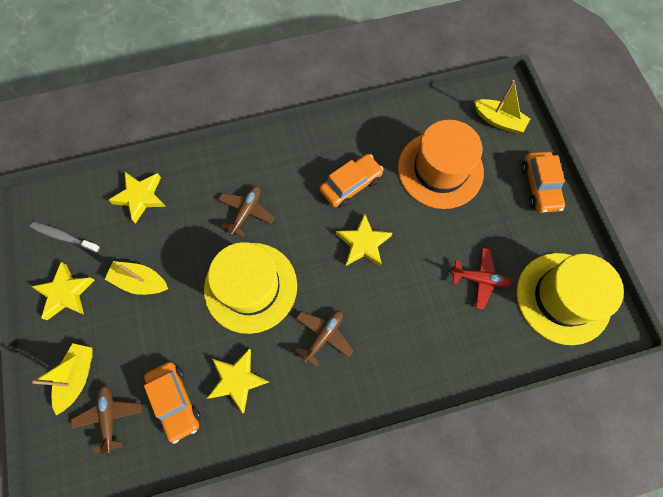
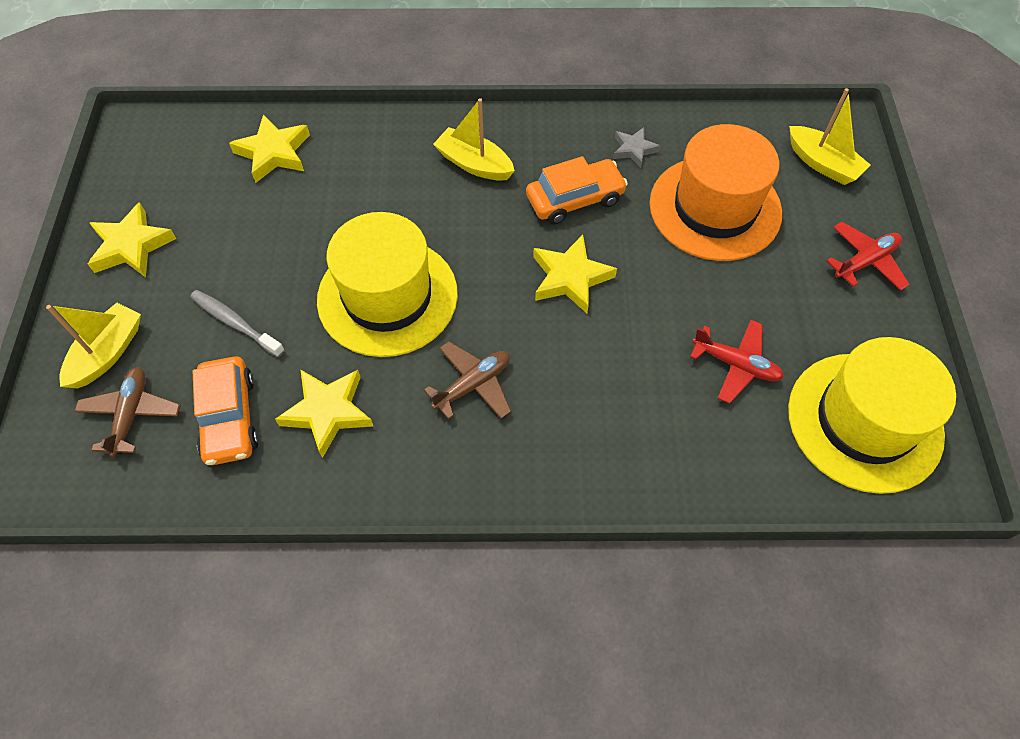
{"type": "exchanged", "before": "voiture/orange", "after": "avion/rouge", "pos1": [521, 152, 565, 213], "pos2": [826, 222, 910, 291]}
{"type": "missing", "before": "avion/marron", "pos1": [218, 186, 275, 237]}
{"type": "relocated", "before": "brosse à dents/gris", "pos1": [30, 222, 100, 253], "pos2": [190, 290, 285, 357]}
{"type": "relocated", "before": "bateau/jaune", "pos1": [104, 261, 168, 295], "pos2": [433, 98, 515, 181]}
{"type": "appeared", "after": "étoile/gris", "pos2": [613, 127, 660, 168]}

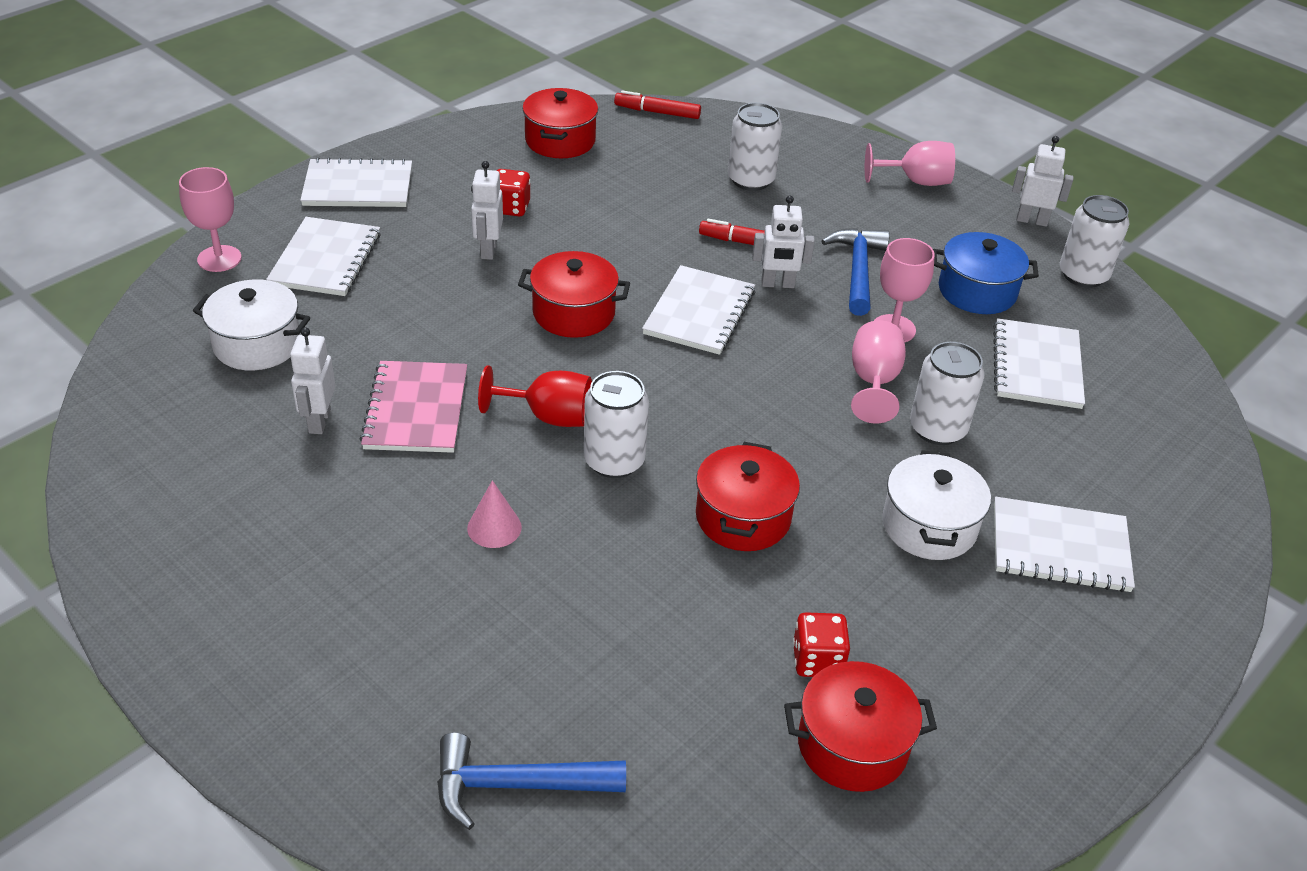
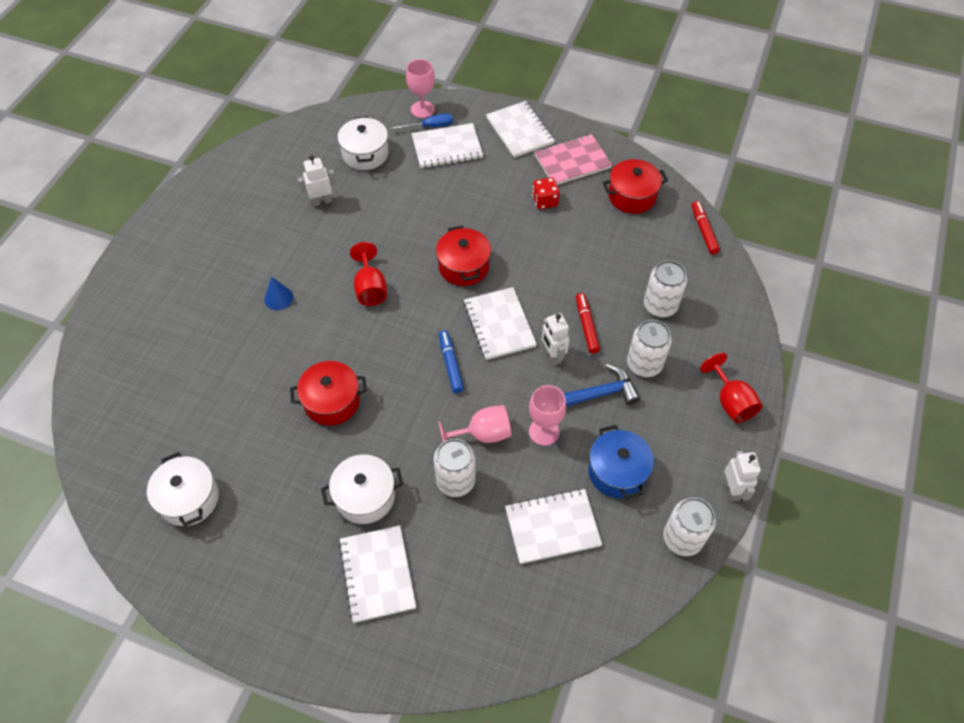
{"type": "colour", "before": "verre à pied/rose", "after": "verre à pied/rouge", "pos1": [865, 141, 955, 186], "pos2": [700, 353, 763, 423]}
{"type": "missing", "before": "robot/blanc", "pos1": [471, 161, 503, 260]}
{"type": "spun", "before": "carnet/blanc", "pos1": [642, 265, 755, 355], "pos2": [464, 287, 537, 360], "turn": 75}
{"type": "relocated", "before": "carnet/rose", "pos1": [360, 361, 467, 453], "pos2": [534, 134, 612, 185]}
{"type": "relocated", "before": "canette/blanc", "pos1": [584, 371, 649, 478], "pos2": [627, 320, 672, 377]}
{"type": "colour", "before": "cône/rose", "after": "cône/bleu", "pos1": [467, 480, 522, 548], "pos2": [264, 277, 293, 310]}
{"type": "missing", "before": "dé/rouge", "pos1": [793, 612, 850, 677]}
{"type": "colour", "before": "marmite/rouge", "after": "marmite/blanc", "pos1": [784, 661, 937, 792], "pos2": [147, 452, 219, 526]}
{"type": "missing", "before": "marteau/bleu", "pos1": [437, 732, 626, 830]}
{"type": "appeared", "after": "tournevis/bleu", "pos2": [390, 113, 453, 130]}
{"type": "appeared", "after": "feutre/bleu", "pos2": [439, 330, 464, 393]}

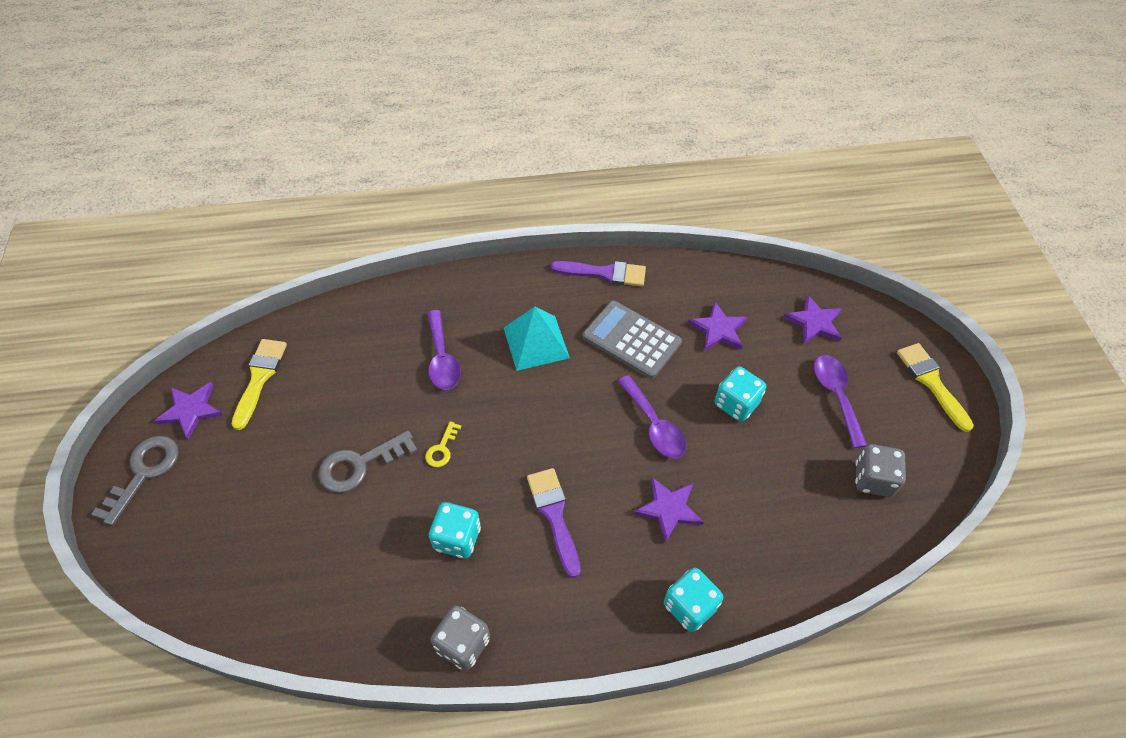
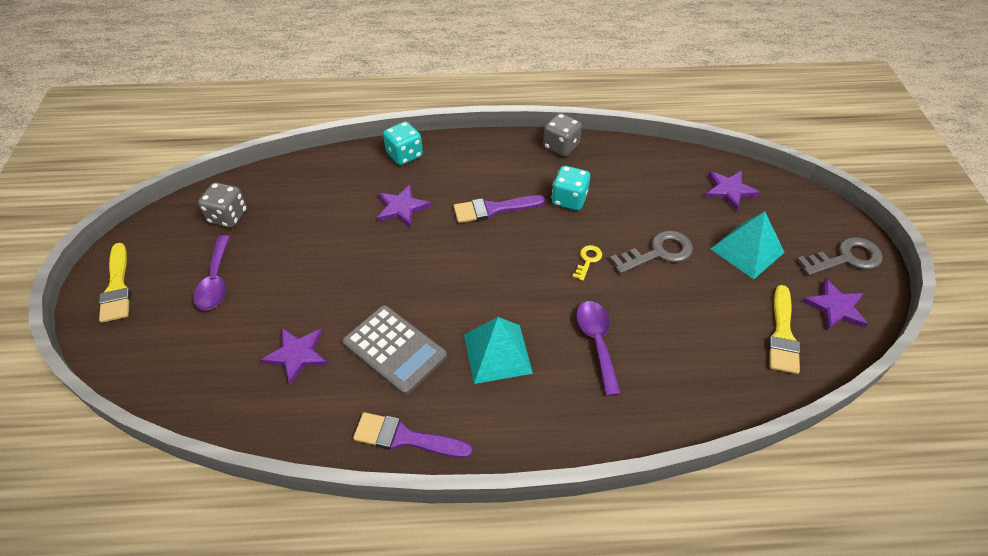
{"type": "relocated", "before": "étoile/violet", "pos1": [783, 295, 842, 344], "pos2": [705, 171, 760, 211]}
{"type": "missing", "before": "dé/turquoise", "pos1": [715, 367, 766, 422]}
{"type": "missing", "before": "cuillère/violet", "pos1": [618, 375, 687, 459]}
{"type": "spun", "before": "clé/gris", "pos1": [91, 436, 179, 526], "pos2": [797, 237, 883, 276], "turn": -135}
{"type": "spun", "before": "pinceau/violet", "pos1": [527, 468, 581, 578], "pos2": [454, 195, 545, 223], "turn": 90}
{"type": "appeared", "after": "pyramide/turquoise", "pos2": [711, 211, 785, 279]}

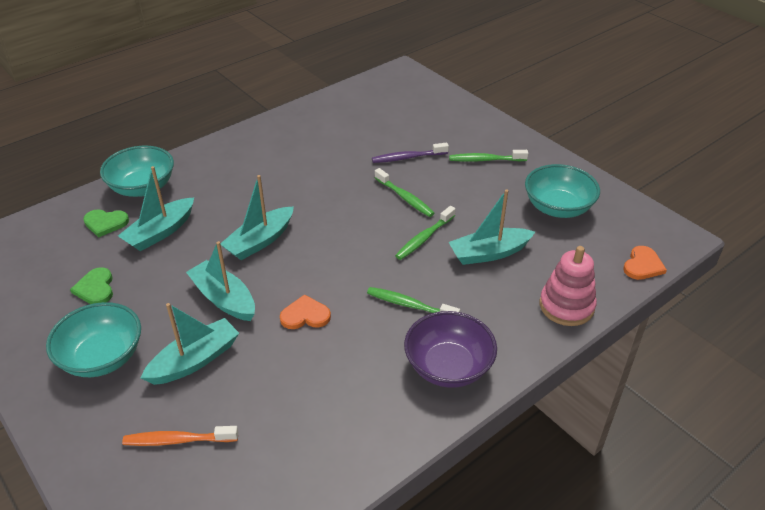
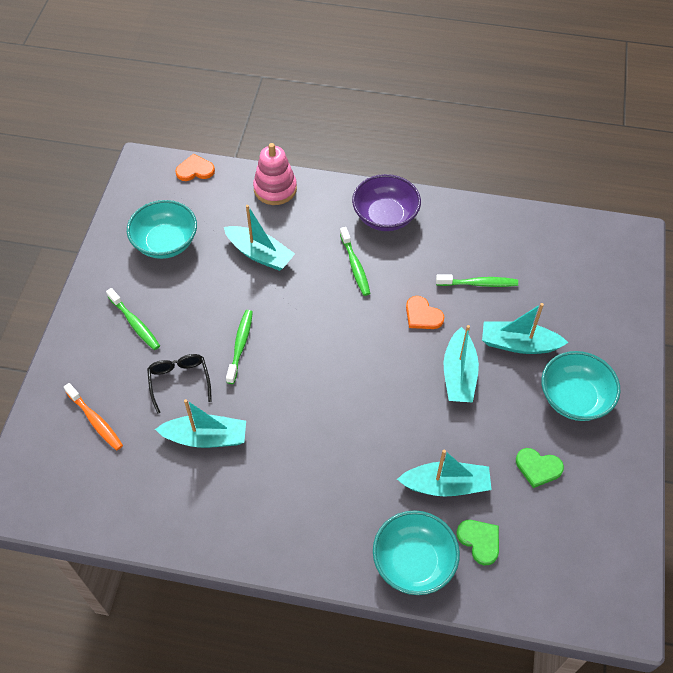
{"type": "exchanged", "before": "brosse à dents/violet", "after": "lunettes/noir", "pos1": [372, 142, 449, 163], "pos2": [147, 354, 212, 414]}
{"type": "relocated", "before": "bateau/turquoise", "pos1": [220, 175, 294, 260], "pos2": [155, 399, 246, 448]}
{"type": "relocated", "before": "brosse à dents/vert", "pos1": [395, 206, 456, 260], "pos2": [436, 274, 518, 287]}
{"type": "spun", "before": "cœur/vert", "pos1": [70, 267, 113, 304], "pos2": [516, 448, 564, 488], "turn": 75}
{"type": "relocated", "before": "brosse à dents/orange", "pos1": [122, 426, 238, 446], "pos2": [64, 383, 123, 450]}

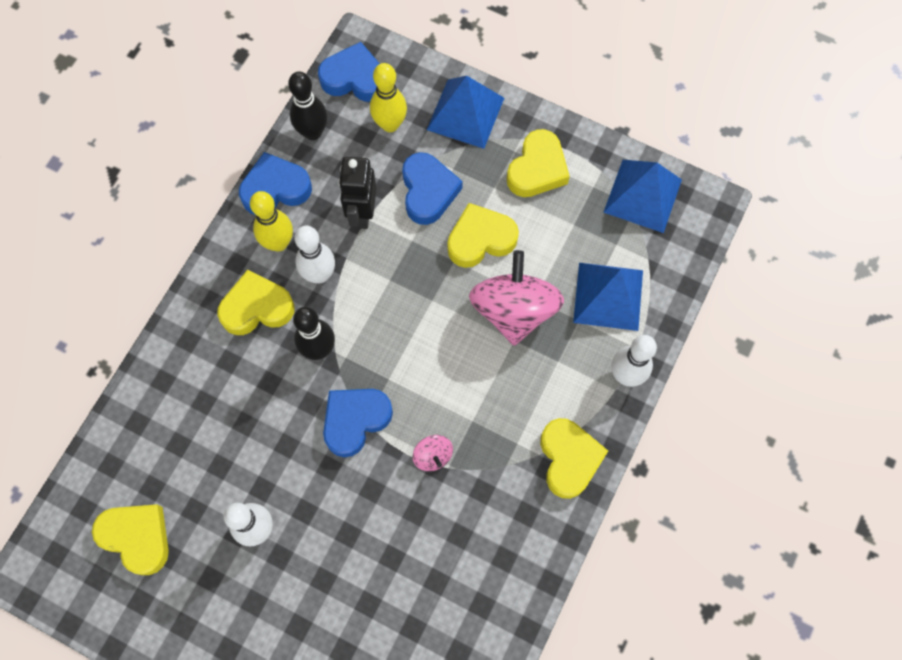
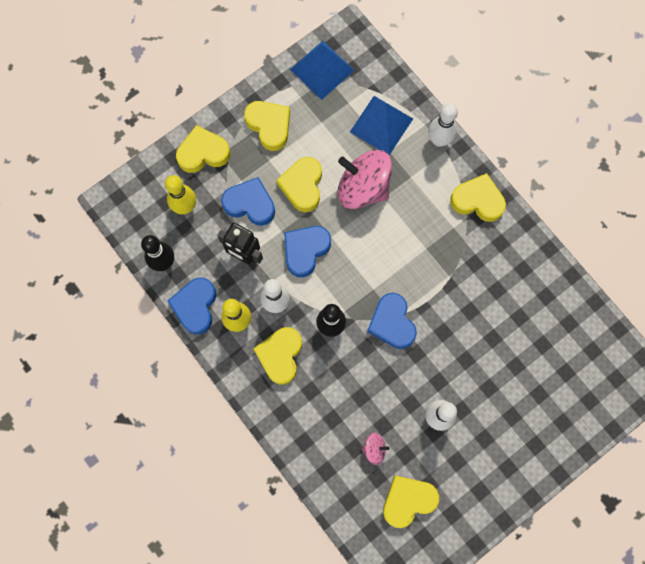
{"type": "relocated", "before": "cœur/bleu", "pos1": [318, 42, 380, 102], "pos2": [284, 226, 331, 277]}
{"type": "exchanged", "before": "pyramide/bleu", "after": "cœur/jaune", "pos1": [427, 76, 504, 149], "pos2": [176, 125, 231, 173]}
{"type": "relocated", "before": "toupie/rose", "pos1": [413, 435, 453, 471], "pos2": [362, 433, 389, 465]}

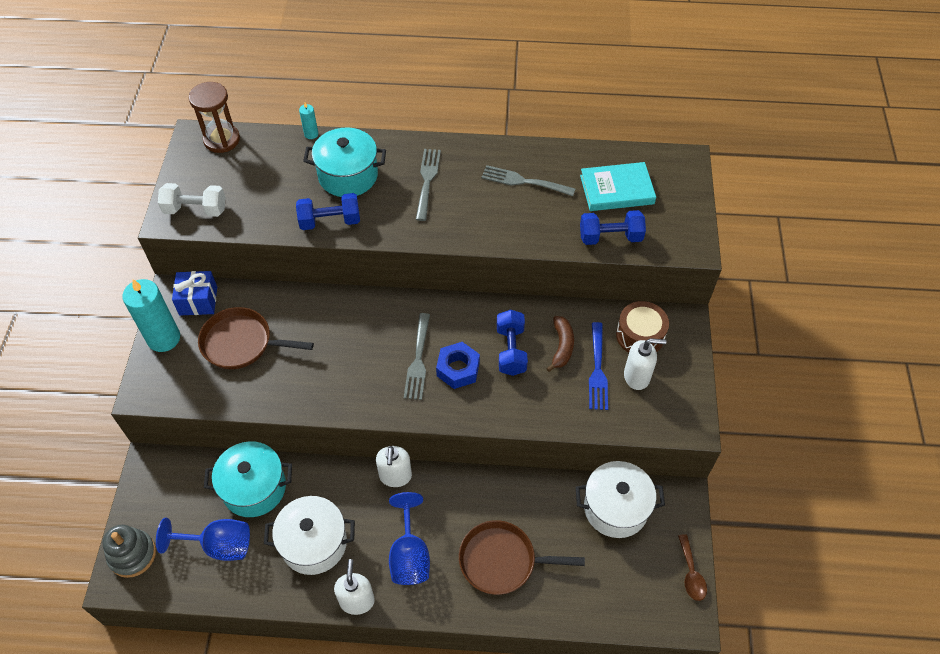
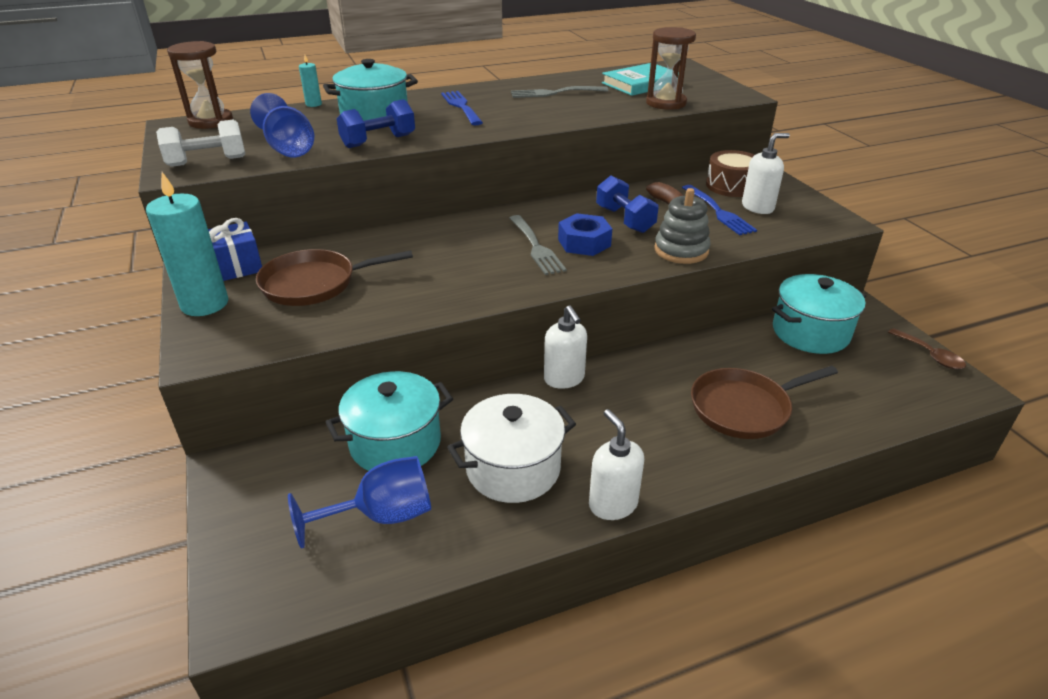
{"type": "colour", "before": "fourchette/gris", "after": "fourchette/bleu", "pos1": [416, 149, 441, 221], "pos2": [441, 91, 483, 125]}
{"type": "exchanged", "before": "haltère/bleu", "after": "sablier/marron", "pos1": [580, 210, 646, 245], "pos2": [646, 27, 696, 110]}
{"type": "colour", "before": "marmite/blanc", "after": "marmite/turquoise", "pos1": [576, 461, 665, 538], "pos2": [772, 274, 866, 354]}
{"type": "relocated", "before": "verre à pied/bleu", "pos1": [389, 492, 430, 585], "pos2": [250, 93, 314, 157]}
{"type": "relocated", "before": "jouet à empiler/gris", "pos1": [102, 525, 156, 578], "pos2": [654, 188, 711, 264]}

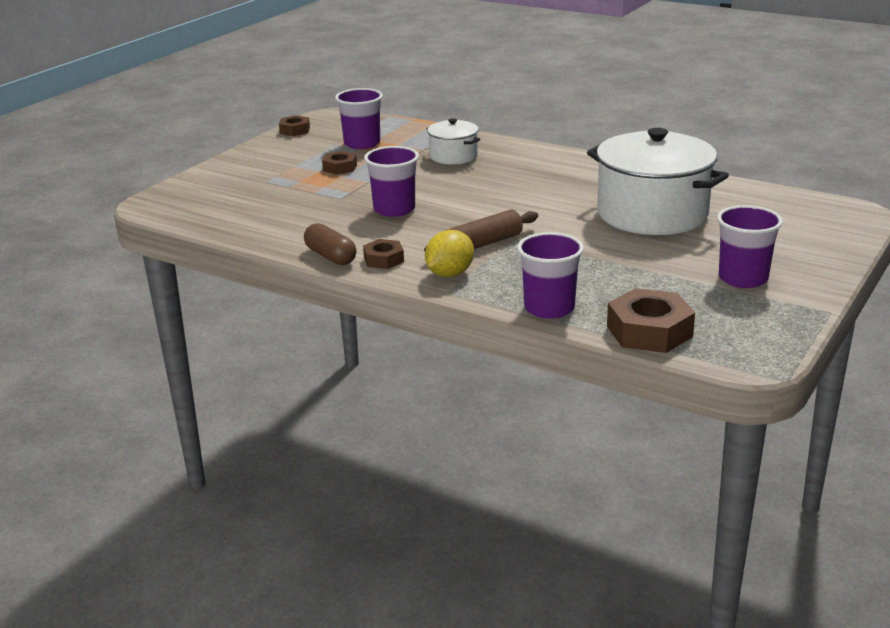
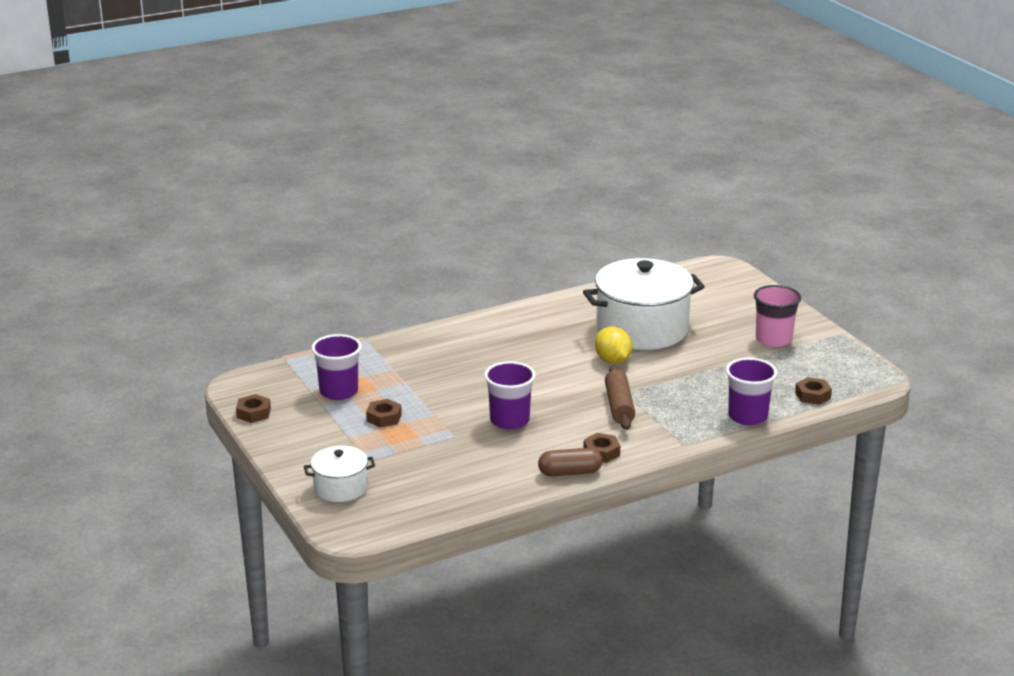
{"type": "relocated", "before": "marmite/blanc", "pos1": [427, 118, 480, 165], "pos2": [304, 446, 375, 502]}
{"type": "colour", "before": "gobelet/violet", "after": "gobelet/rose", "pos1": [717, 205, 783, 288], "pos2": [754, 285, 801, 347]}
{"type": "relocated", "before": "citron/jaune", "pos1": [425, 230, 474, 277], "pos2": [595, 326, 632, 364]}
{"type": "size", "before": "écrou/marron", "pos1": [607, 288, 695, 353], "pos2": [795, 377, 832, 405], "scale": 0.57}

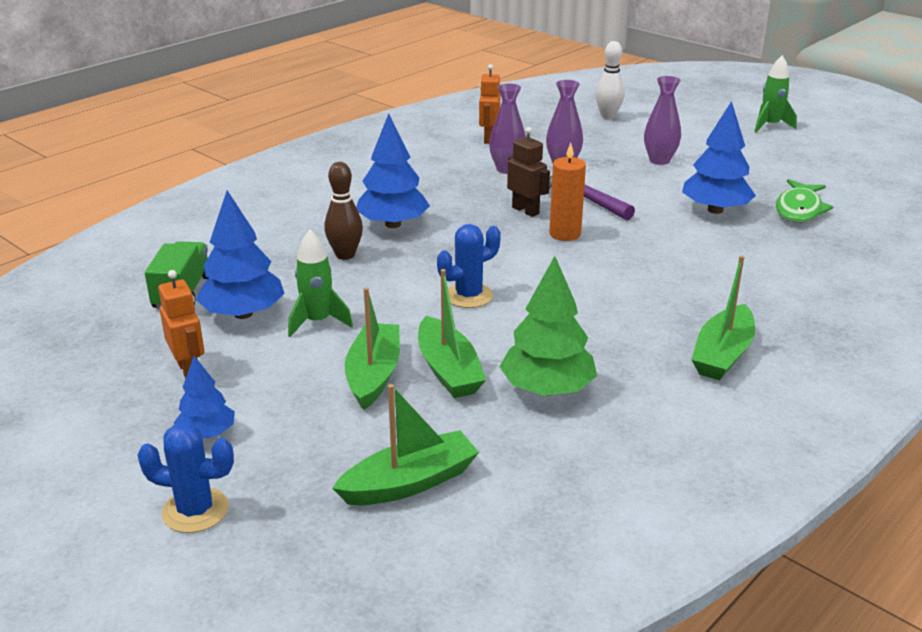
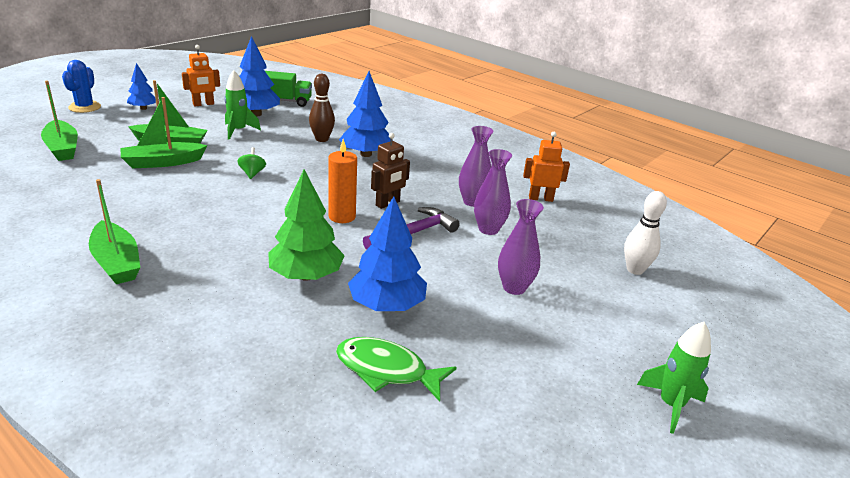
{"type": "exchanged", "before": "cactus/bleu", "after": "toupie/vert", "pos1": [437, 224, 501, 308], "pos2": [238, 147, 266, 179]}
{"type": "spun", "before": "bateau/vert", "pos1": [692, 255, 755, 380], "pos2": [89, 179, 140, 284], "turn": -150}
{"type": "relocated", "before": "arbre/vert", "pos1": [500, 256, 597, 396], "pos2": [268, 169, 345, 281]}

